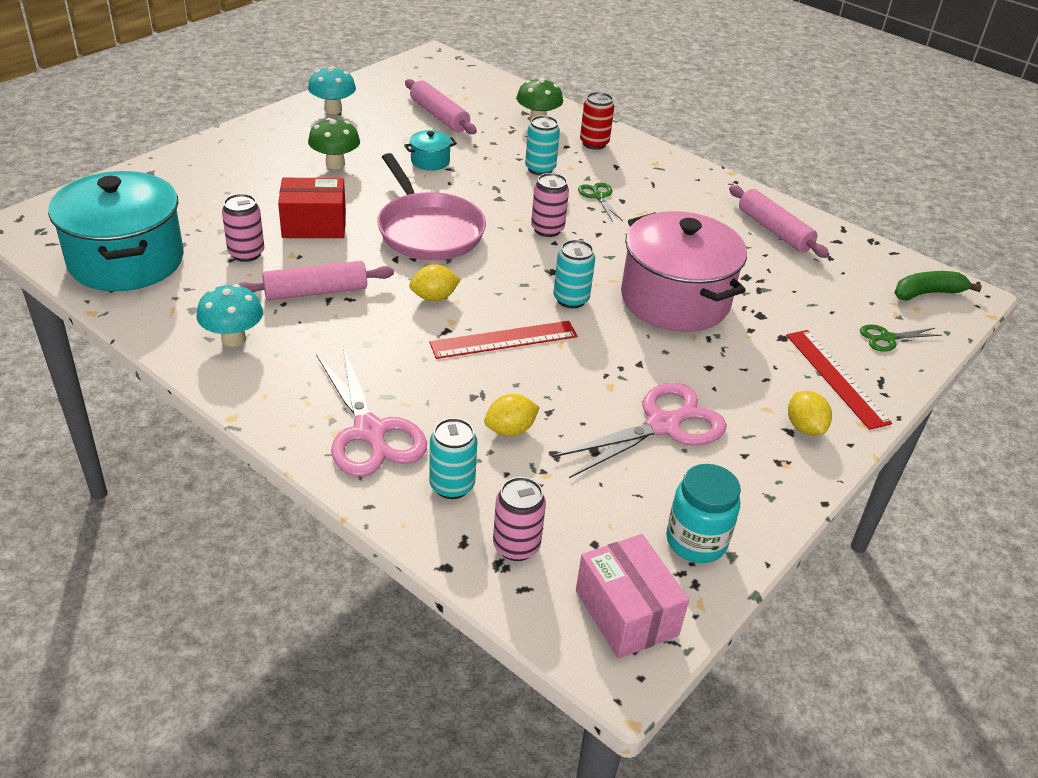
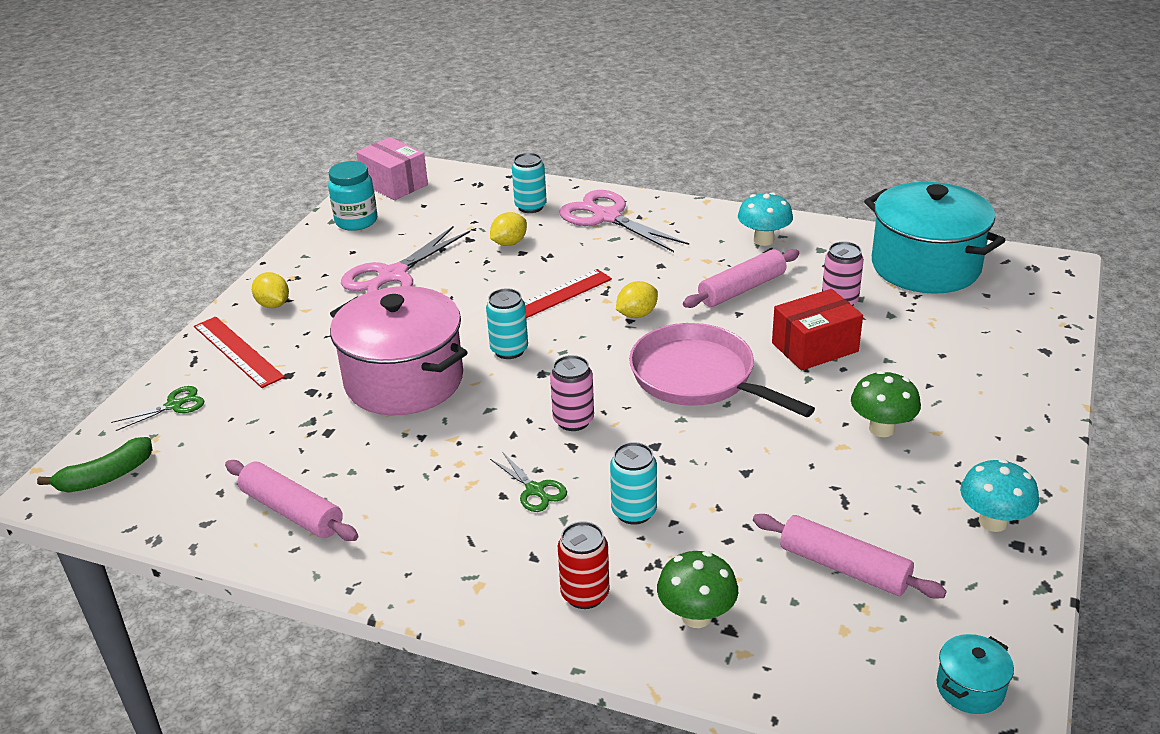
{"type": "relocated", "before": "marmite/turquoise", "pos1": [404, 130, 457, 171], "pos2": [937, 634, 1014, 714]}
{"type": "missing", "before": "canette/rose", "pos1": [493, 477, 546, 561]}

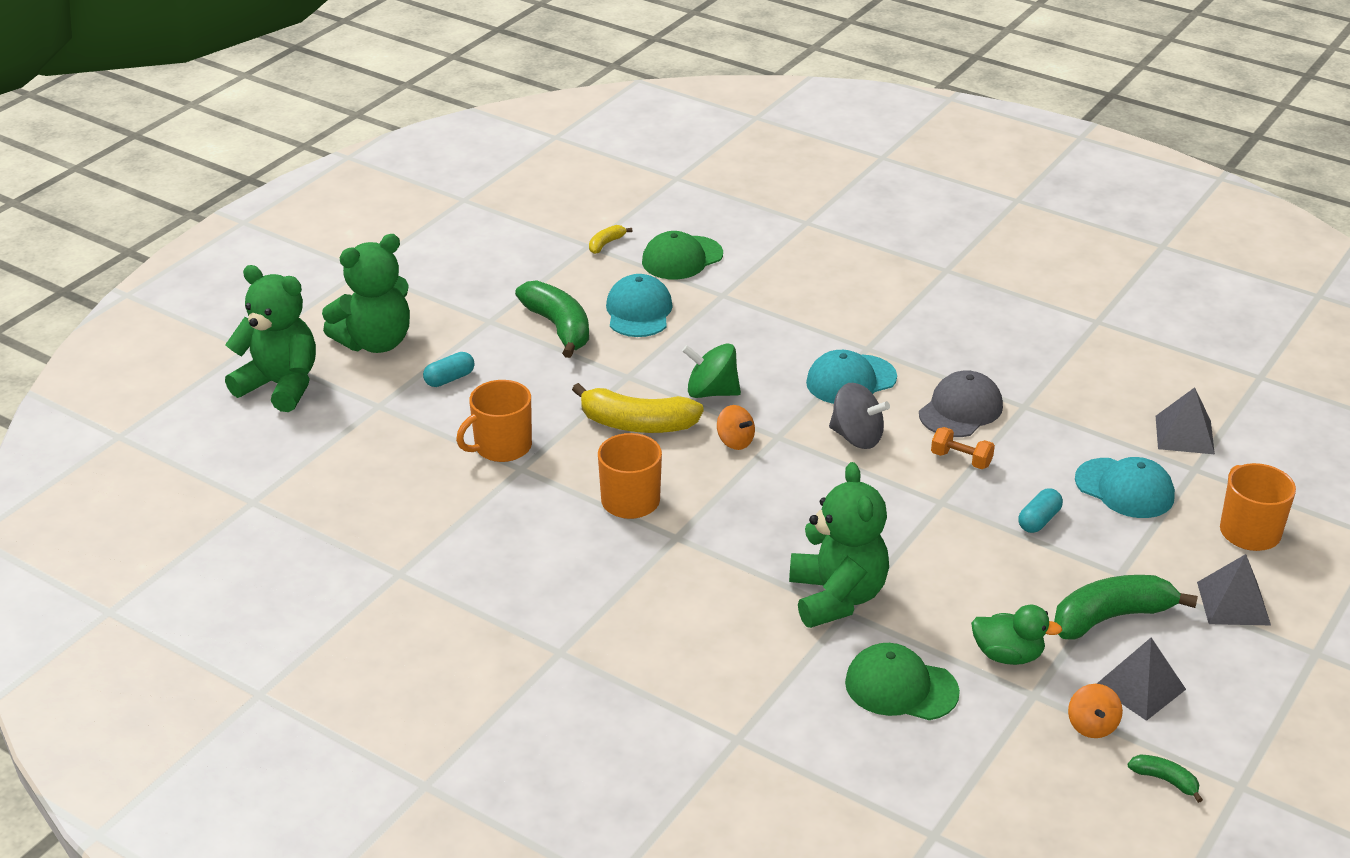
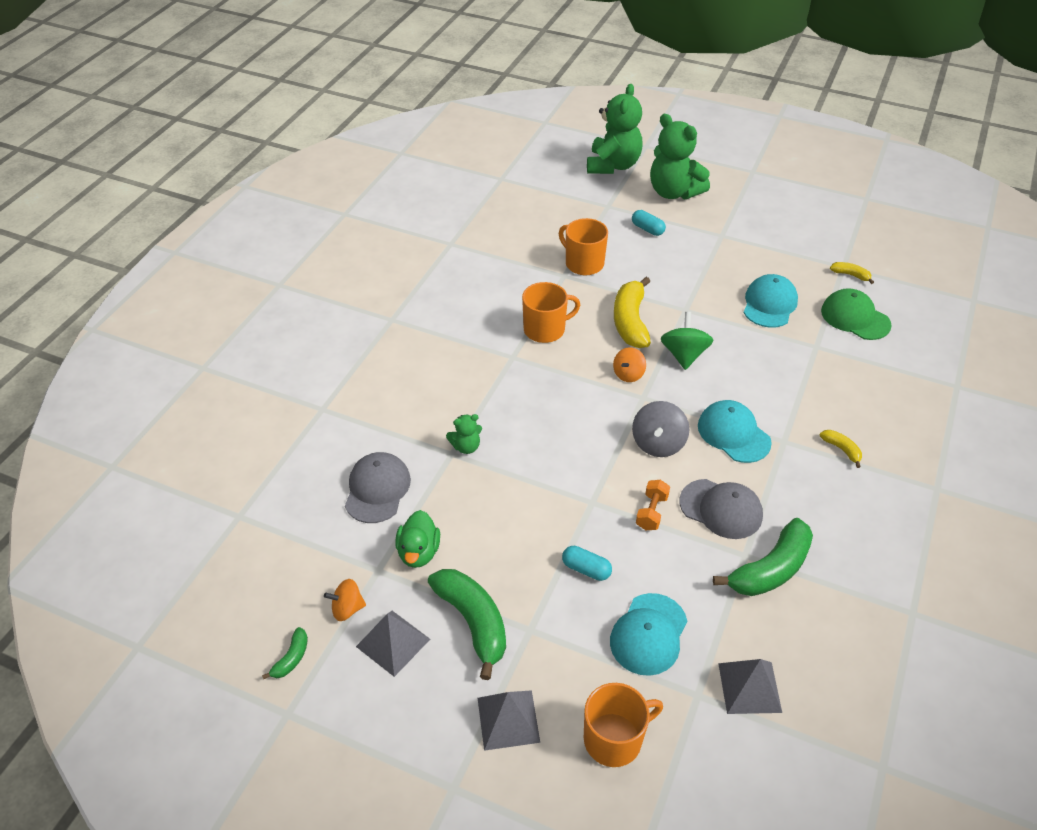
{"type": "spun", "before": "casquette/turquoise", "pos1": [606, 274, 673, 337], "pos2": [744, 274, 798, 328], "turn": -60}
{"type": "relocated", "before": "banane/vert", "pos1": [515, 280, 589, 358], "pos2": [713, 518, 813, 596]}
{"type": "size", "before": "ours en peluche/vert", "pos1": [789, 462, 889, 628], "pos2": [446, 414, 482, 454], "scale": 0.46}
{"type": "colour", "before": "casquette/vert", "after": "casquette/gris", "pos1": [845, 643, 960, 720], "pos2": [345, 452, 411, 523]}
{"type": "appeared", "after": "banane/jaune", "pos2": [820, 430, 862, 468]}

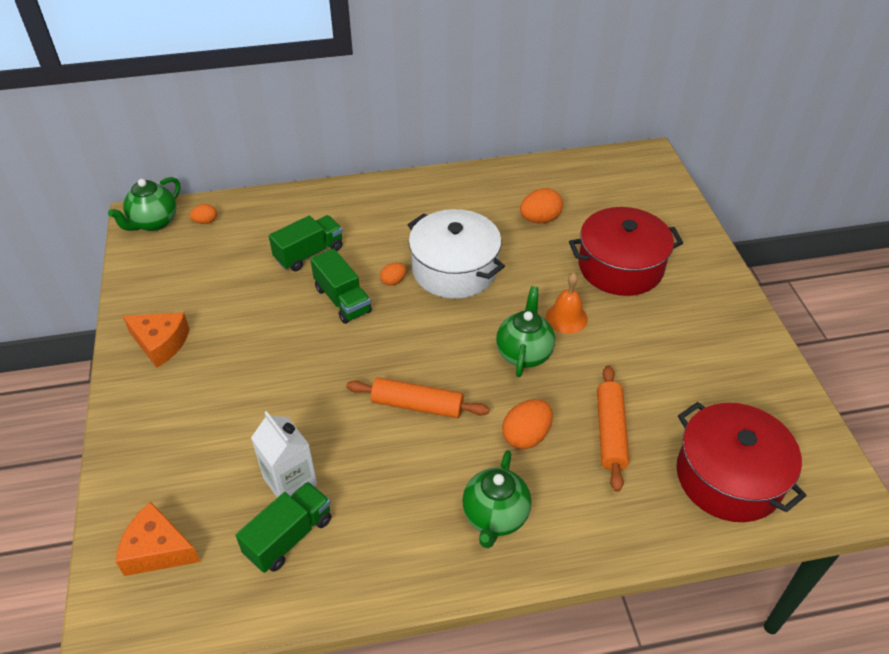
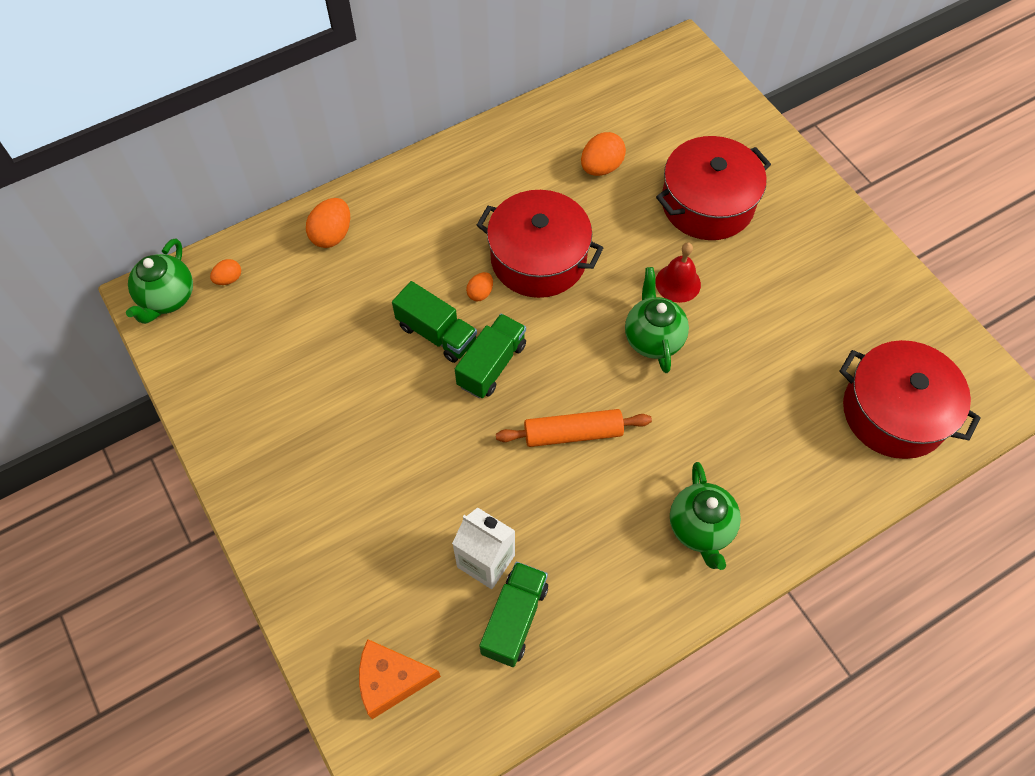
{"type": "colour", "before": "marmite/blanc", "after": "marmite/rouge", "pos1": [408, 209, 505, 299], "pos2": [476, 190, 603, 298]}
{"type": "relocated", "before": "camion/vert", "pos1": [269, 215, 343, 271], "pos2": [455, 314, 526, 398]}
{"type": "colour", "before": "cloche/orange", "after": "cloche/rouge", "pos1": [546, 273, 588, 334], "pos2": [655, 242, 701, 303]}
{"type": "missing", "before": "fromage/orange", "pos1": [123, 313, 189, 368]}
{"type": "missing", "before": "rouleau à pâtisserie/orange", "pos1": [597, 365, 629, 492]}
{"type": "relocated", "before": "œuf/orange", "pos1": [502, 399, 553, 449], "pos2": [306, 198, 350, 248]}

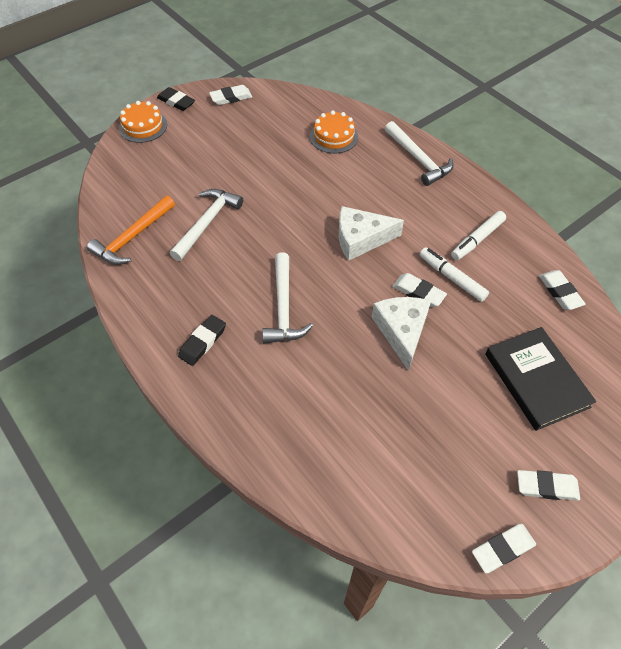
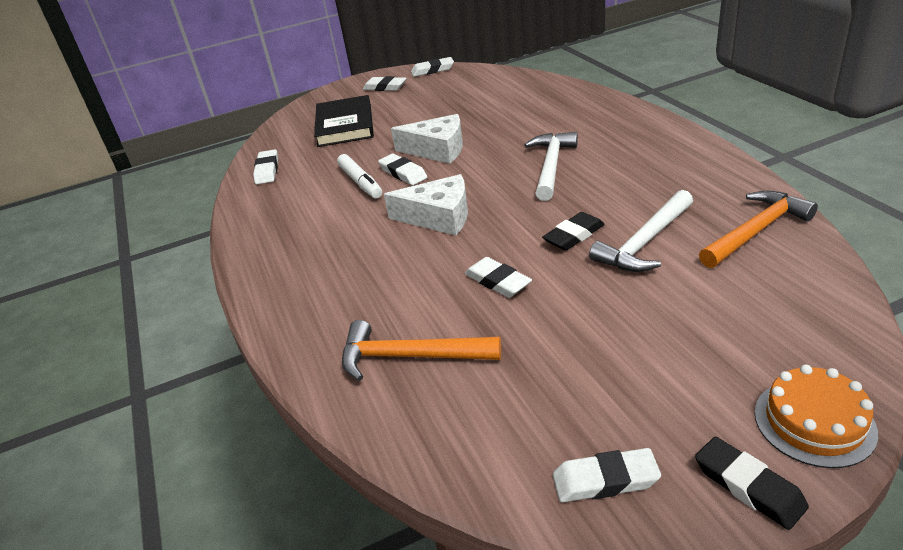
{"type": "exchanged", "before": "gâteau/orange", "after": "marteau/orange", "pos1": [310, 111, 358, 154], "pos2": [342, 320, 501, 381]}
{"type": "missing", "before": "marteau/blanc", "pos1": [385, 121, 453, 186]}
{"type": "missing", "before": "feutre/blanc", "pos1": [451, 211, 506, 260]}
{"type": "spun", "before": "fromage/blanc", "pos1": [372, 297, 431, 371], "pos2": [391, 114, 463, 164], "turn": -90}
{"type": "relocated", "before": "gomme/noir", "pos1": [178, 315, 226, 366], "pos2": [542, 212, 605, 251]}
{"type": "appeared", "after": "gomme/blanc", "pos2": [465, 257, 532, 298]}

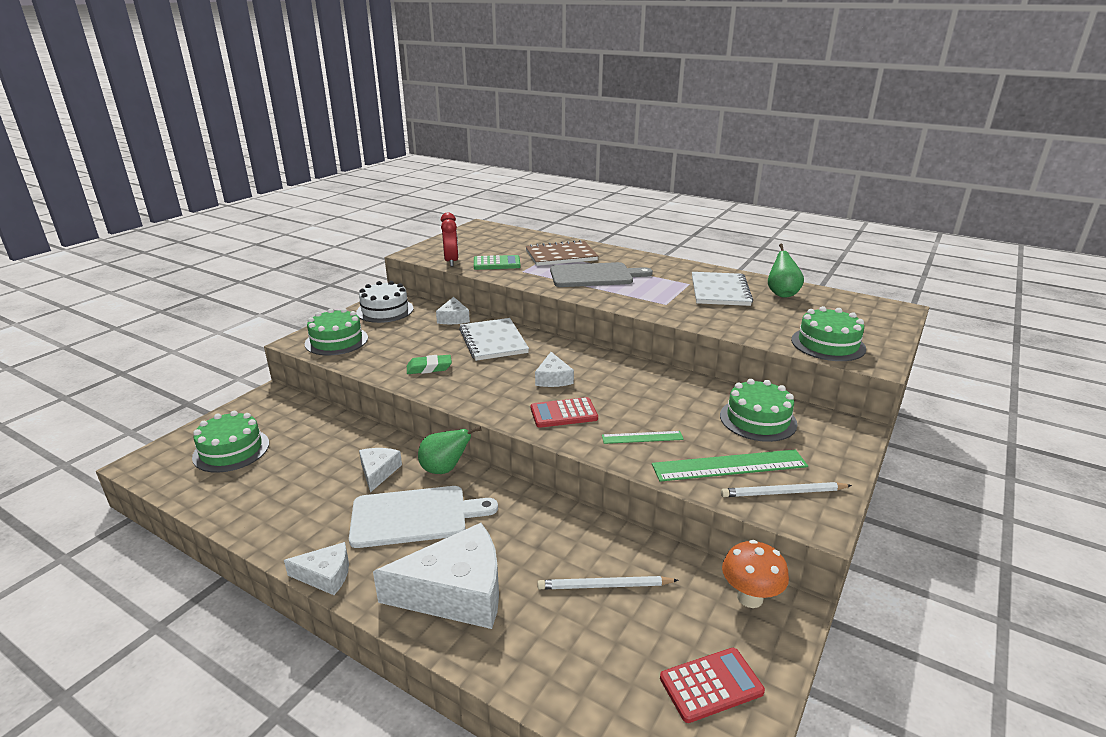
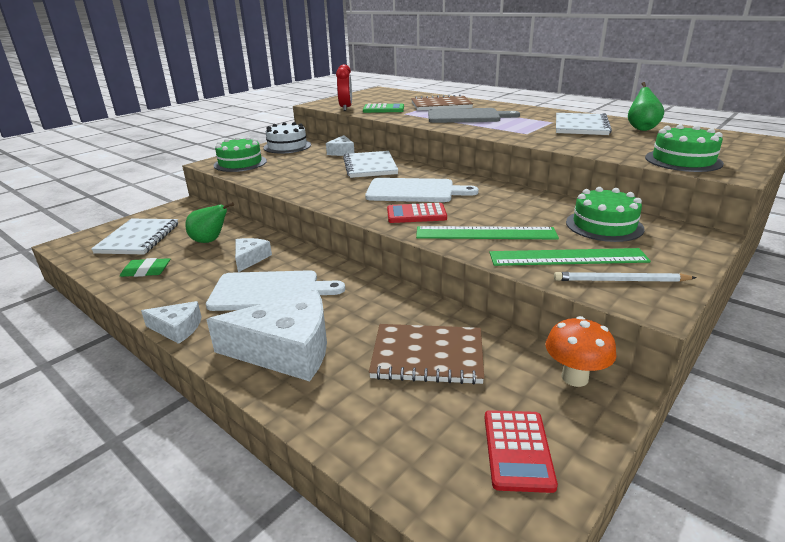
{"type": "exchanged", "before": "fromage/blanc", "after": "planche à découper/blanc", "pos1": [535, 352, 574, 387], "pos2": [365, 178, 479, 202]}
{"type": "relocated", "before": "gomme/vert", "pos1": [407, 355, 452, 374], "pos2": [120, 258, 170, 277]}
{"type": "exchanged", "before": "gâteau/vert", "after": "carnet/blanc", "pos1": [192, 411, 269, 473], "pos2": [91, 219, 178, 255]}
{"type": "relocated", "before": "poire/vert", "pos1": [418, 426, 481, 474], "pos2": [185, 202, 234, 243]}
{"type": "size", "before": "règle/vert", "pos1": [602, 431, 684, 444], "pos2": [416, 226, 559, 239], "scale": 1.8}
{"type": "exchanged", "before": "crayon/blanc", "after": "carnet/marron", "pos1": [538, 576, 679, 589], "pos2": [369, 324, 484, 385]}
{"type": "spun", "before": "calculatrice/rouge", "pos1": [660, 648, 765, 723], "pos2": [485, 410, 558, 493], "turn": 105}

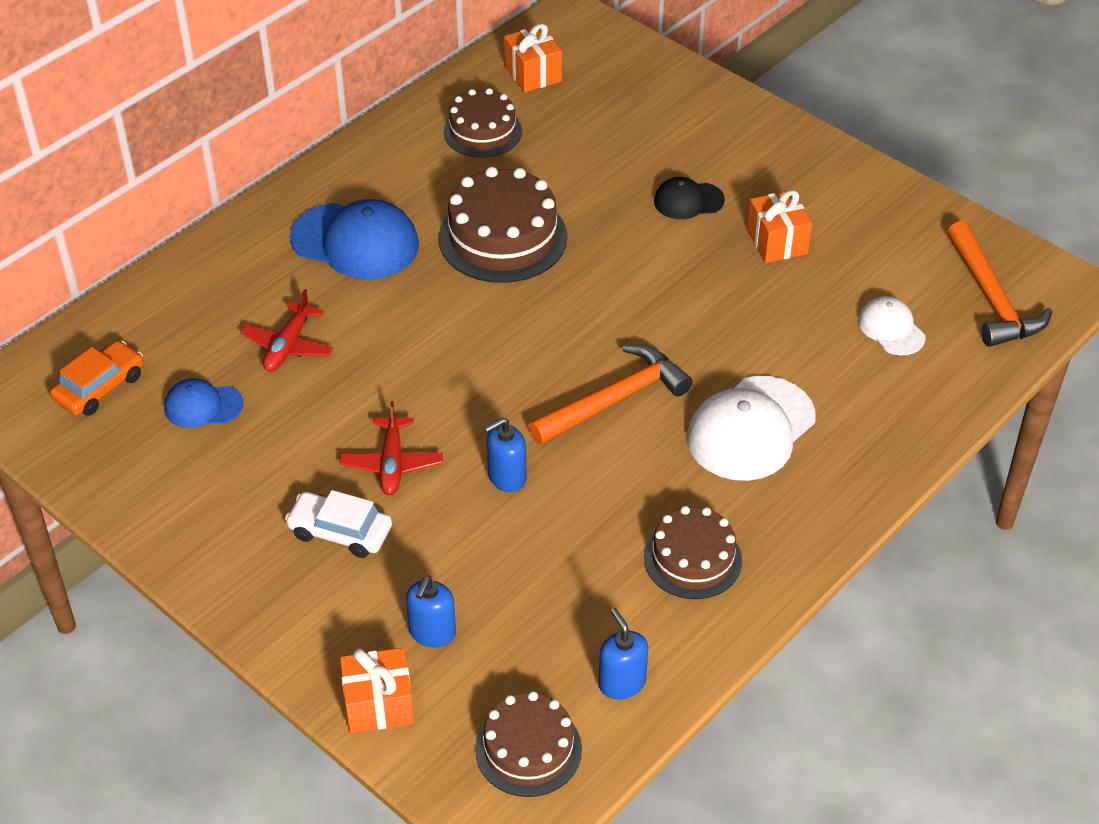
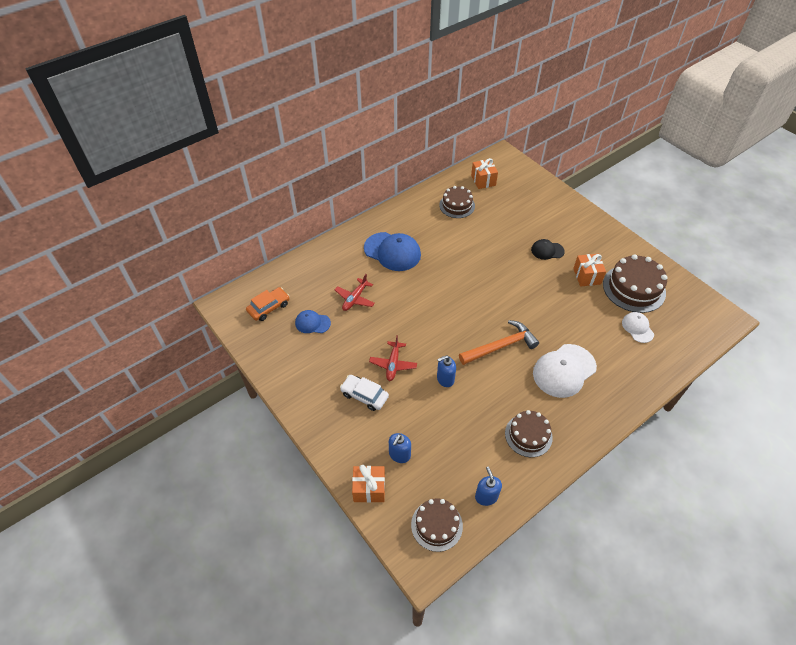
{"type": "relocated", "before": "gâteau/marron", "pos1": [439, 167, 567, 283], "pos2": [603, 254, 668, 313]}
{"type": "missing", "before": "marteau/orange", "pos1": [947, 221, 1052, 347]}

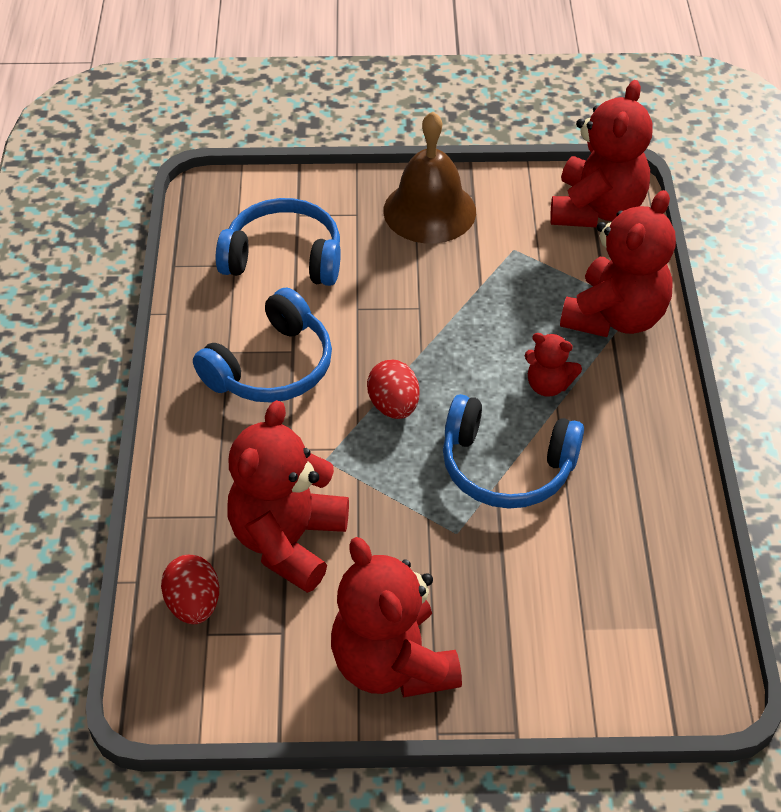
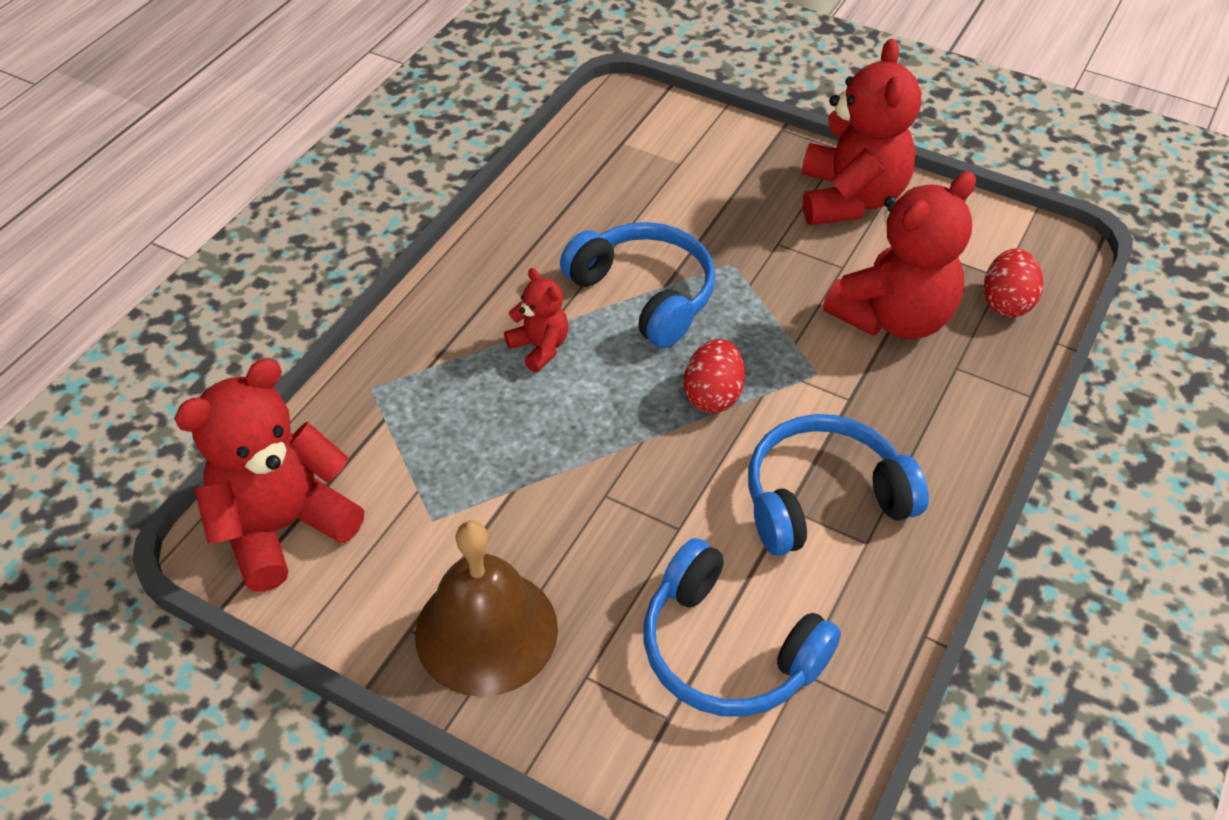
{"type": "missing", "before": "ours en peluche/rouge", "pos1": [560, 190, 676, 337]}

